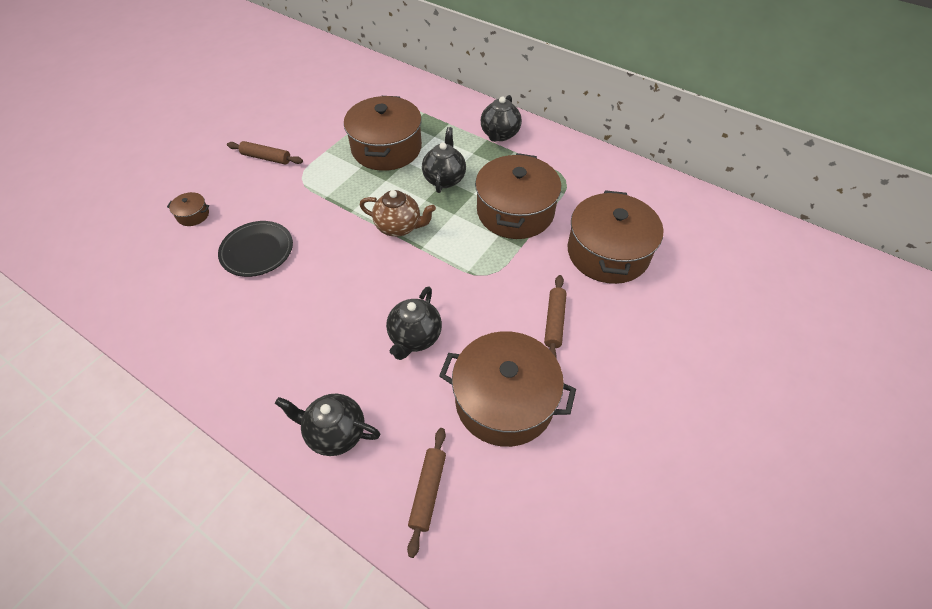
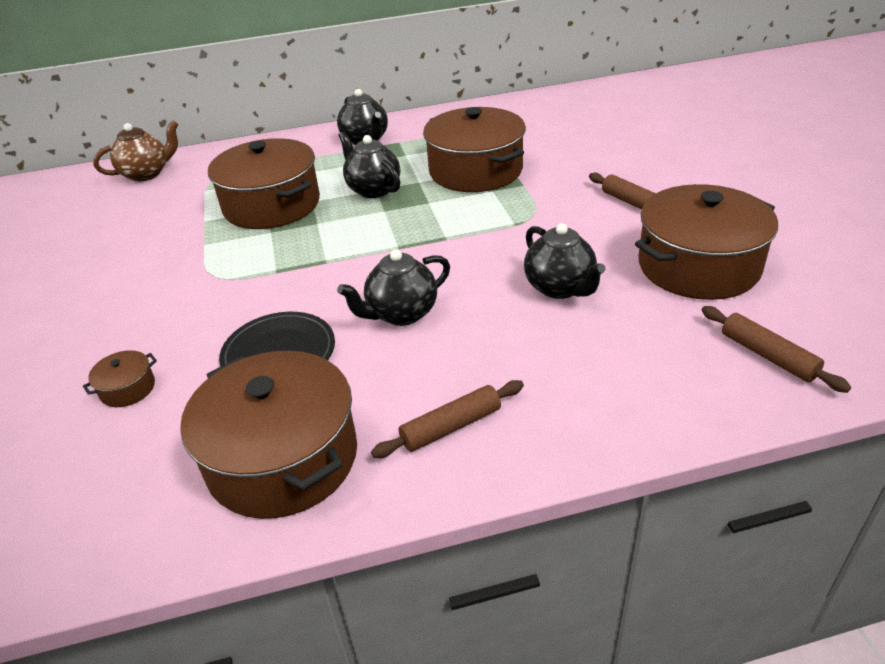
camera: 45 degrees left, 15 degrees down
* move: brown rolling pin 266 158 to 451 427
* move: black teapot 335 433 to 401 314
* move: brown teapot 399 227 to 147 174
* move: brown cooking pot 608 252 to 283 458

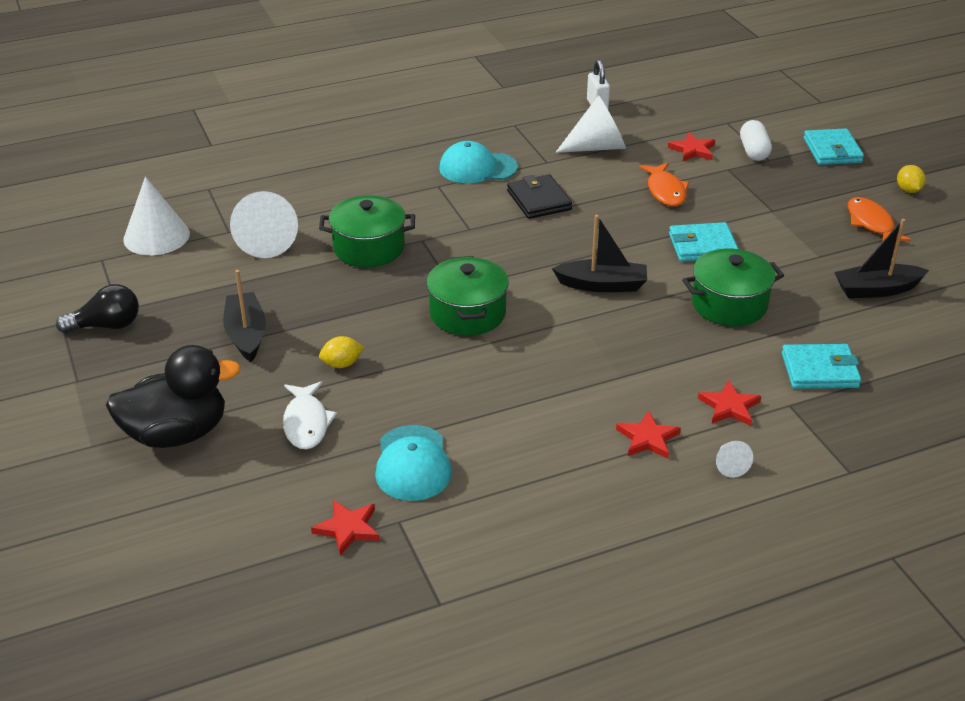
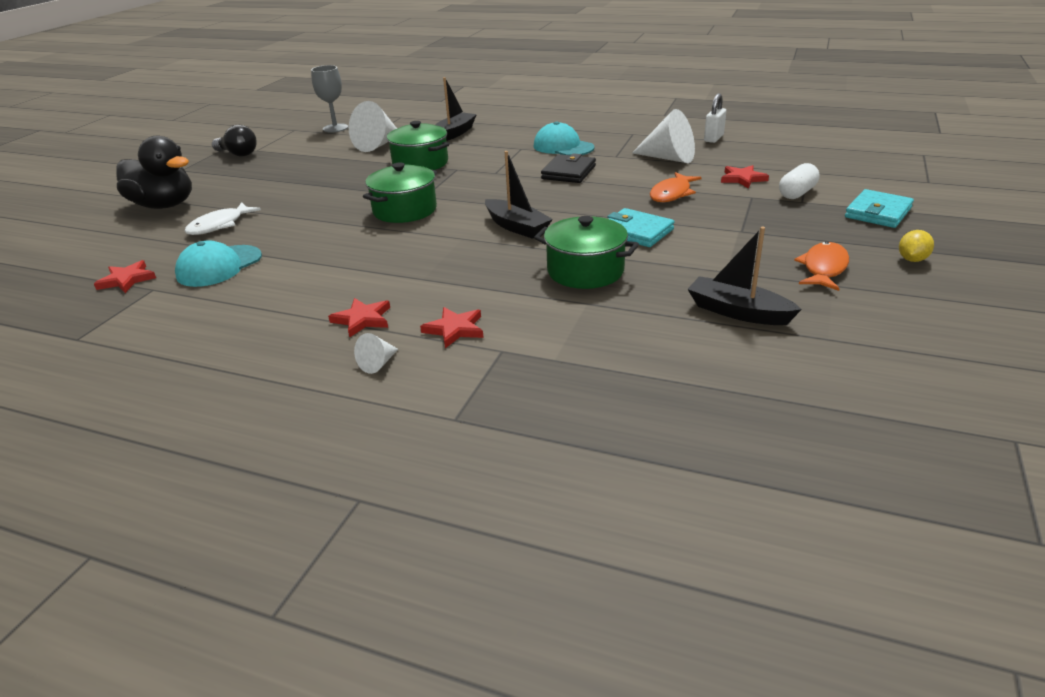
camera: 45 degrees right, 5 degrees down
* delete: bright yellow lemon 342 364
* delete: turquoise billfold 819 370
* move: black boat 246 335 to 454 134
* replace: snow-white solid cone 156 236 to gray goblet 335 128

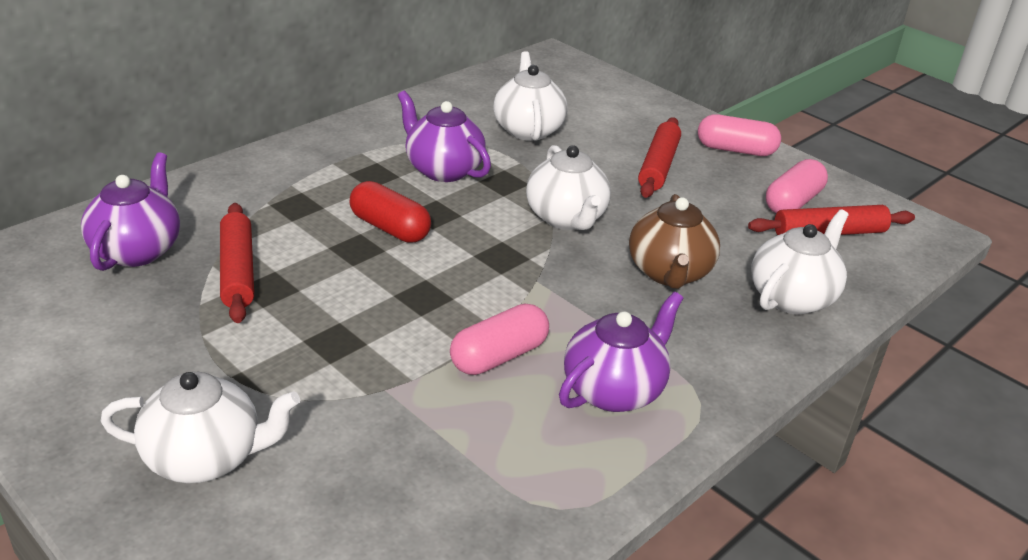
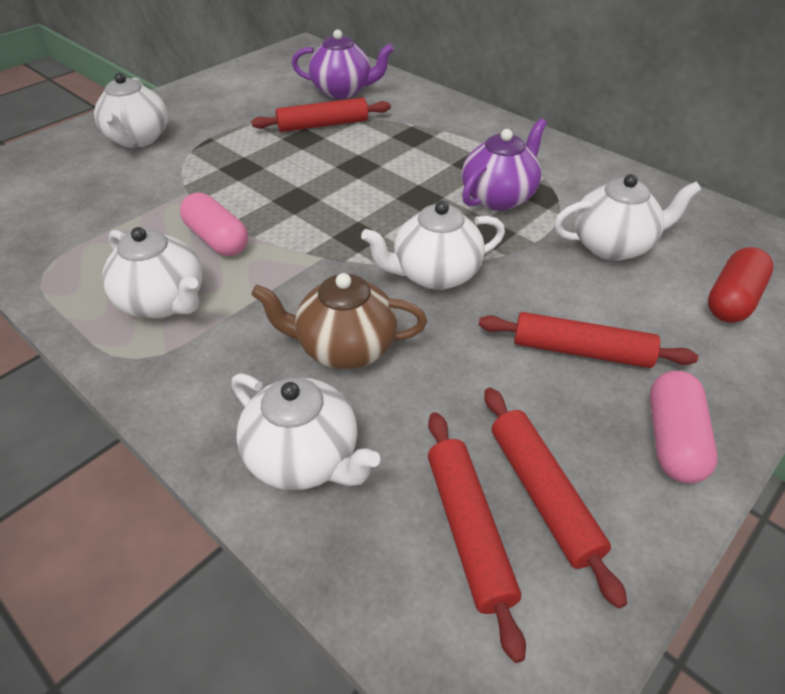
camera: 90 degrees right, 10 degrees up
* move: crimson pill shape 390 228 to 732 300
* replace: pink pill shape 793 202 to crimson rolling pin 542 495
* recolor: royal purple teapot 614 390 to snow-white teapot 163 302

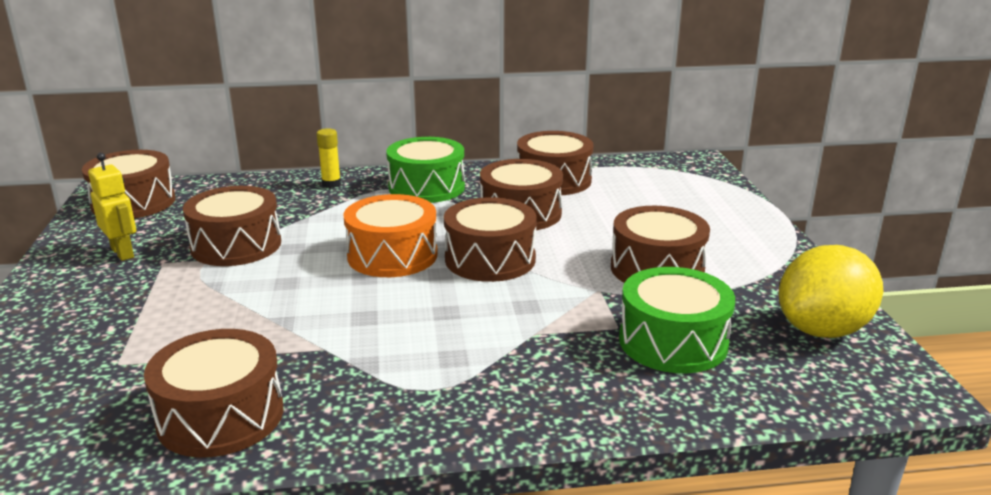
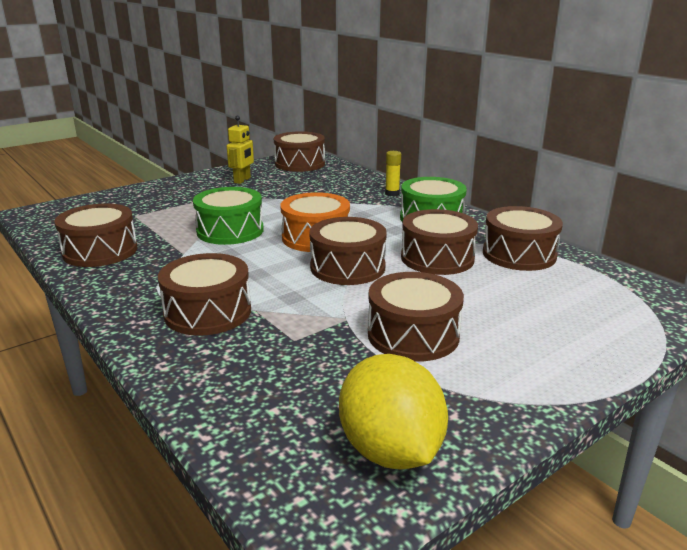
camera: 60 degrees right, 0 degrees up
* move: brown drum 236 245 to 208 312
* move: leaf-green drum 673 342 to 230 231
* rotate: bright yellow lemon 822 330 = 390 450 45 degrees clockwise

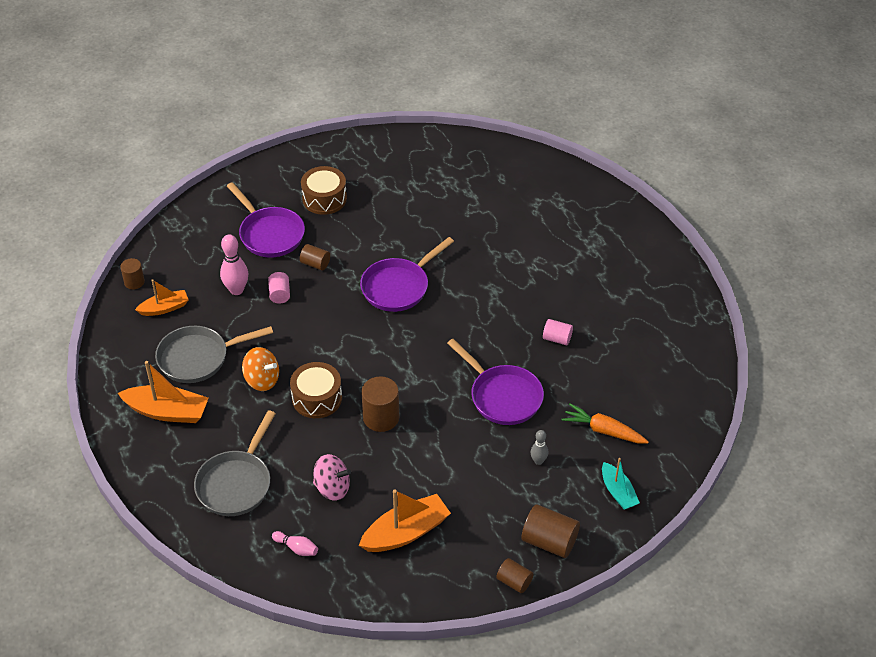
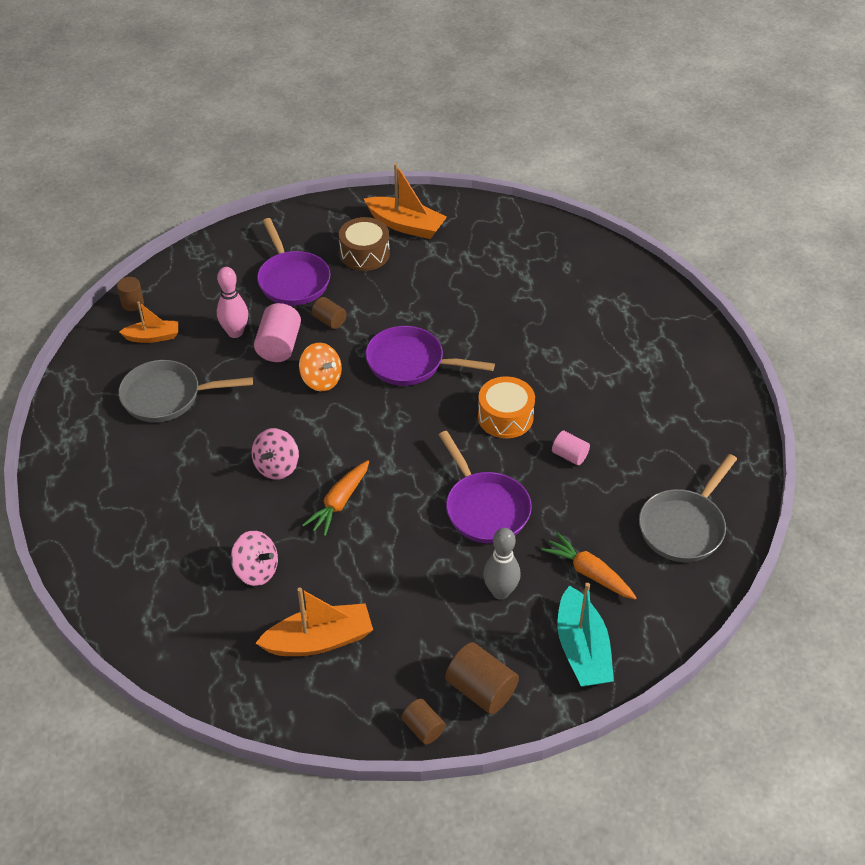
camera: 15 degrees right, 0 degrees up
* delete: pink tenpin 296 548
* insert: orange drum 505 417
* move: orange boat 167 411 to 406 225
* move: gray pan 236 483 to 684 526
* move: orange toy top 262 380 to 321 380
* replace: brown drum 317 398 to pink toy top 277 466
* replace: brown cylinder shape 381 417 to orange root vegetable 339 503
* rotate: royal purple pan 398 287 = 410 363 45 degrees clockwise
* resize: pink cylinder shape 280 294 = 279 346 x1.66
* resize: gray tenpin 538 461 = 500 592 x1.72
* resize: turquoise boat 618 492 = 582 649 x1.62

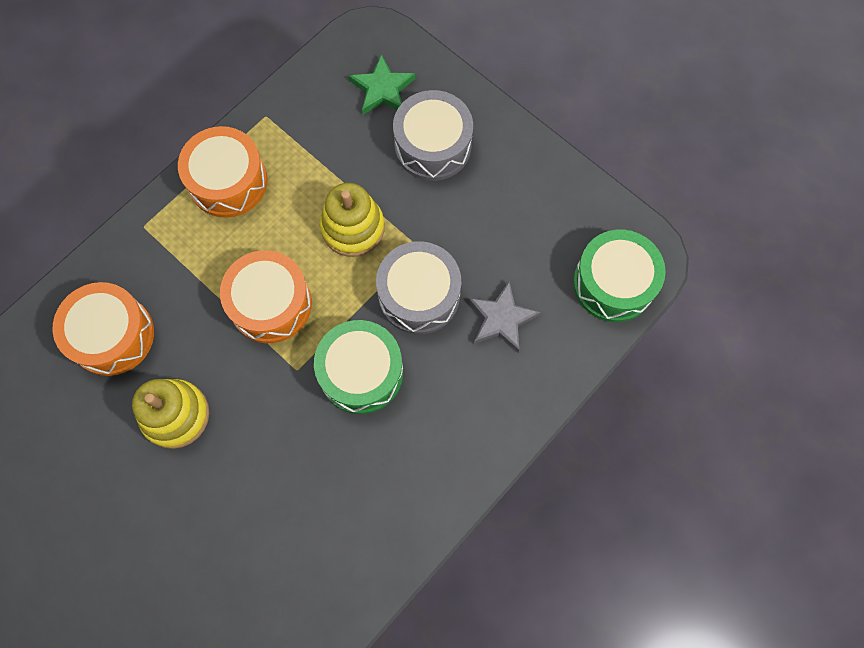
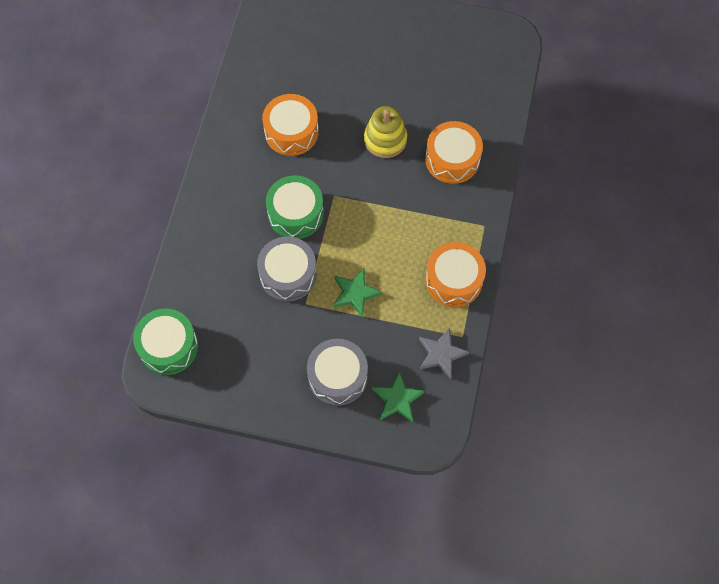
camera: 150 degrees right, 5 degrees down
* move: orange drum 270 304 to 291 132
* move: gray five-pointed star 501 319 to 441 354
* replace: bright yellow stacking toy 353 228 to leaf-green five-pointed star 355 293

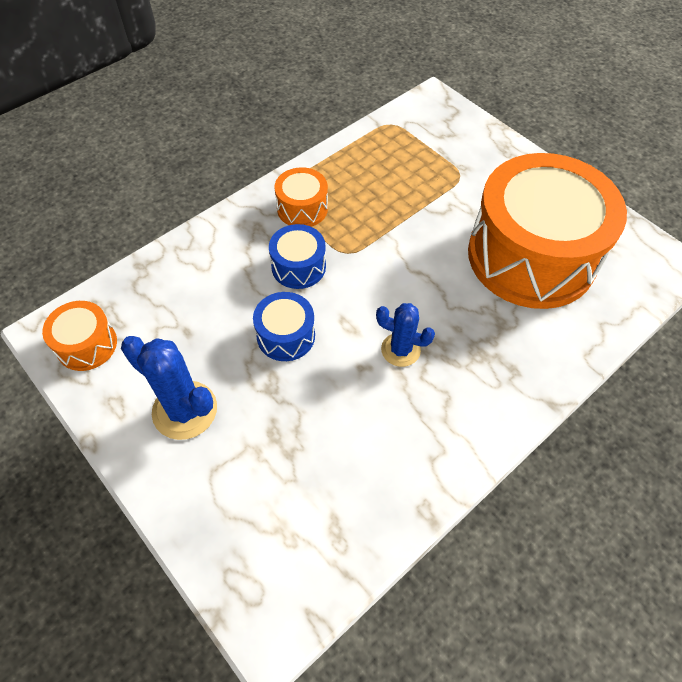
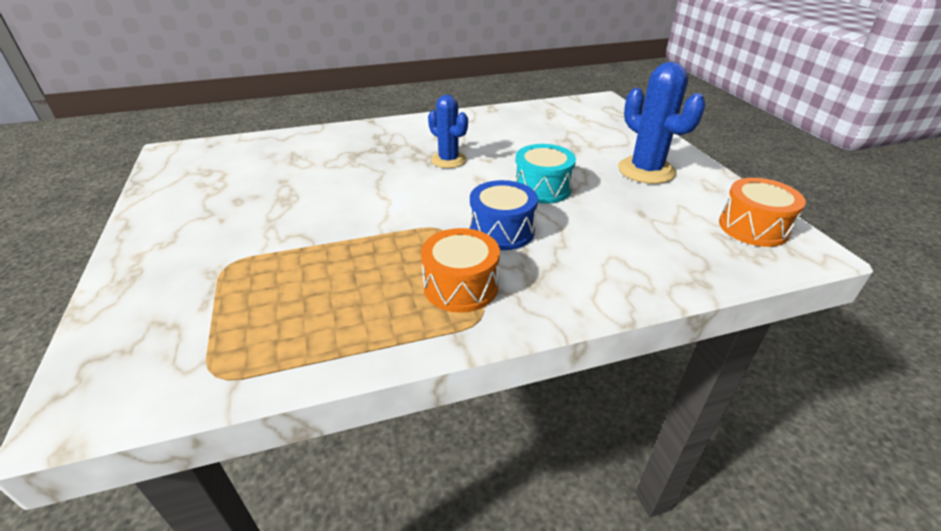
camera: 155 degrees left, 20 degrees down
* delete: orange drum 531 256
* recolor: royal blue drum 286 336 to turquoise drum 542 188

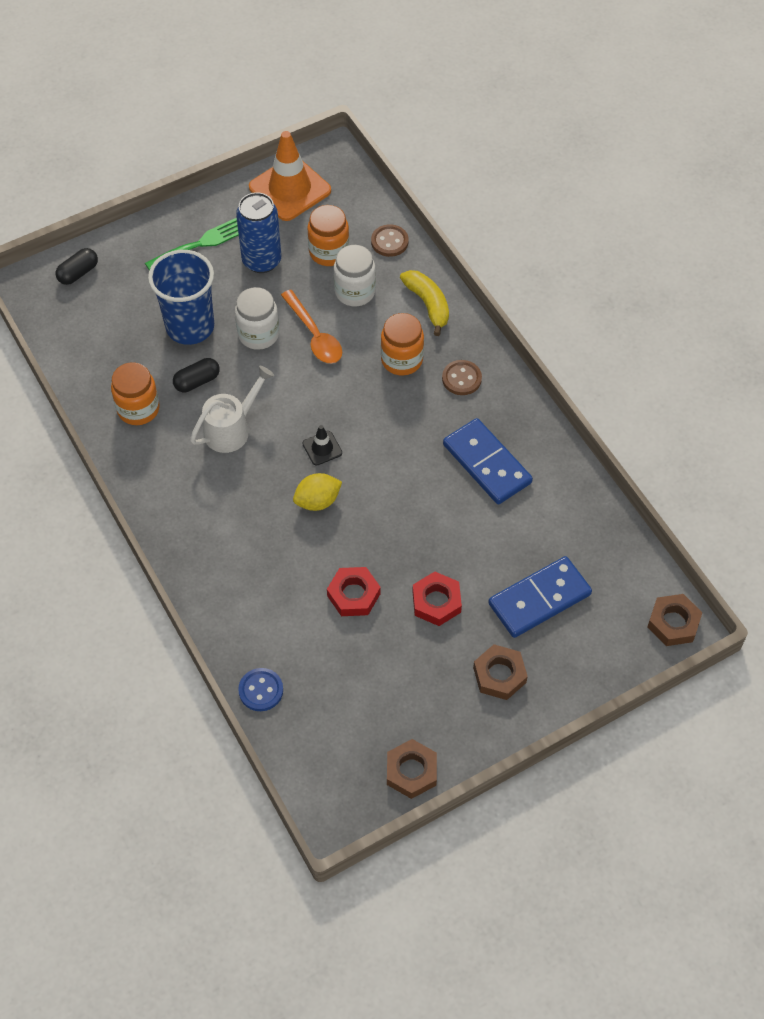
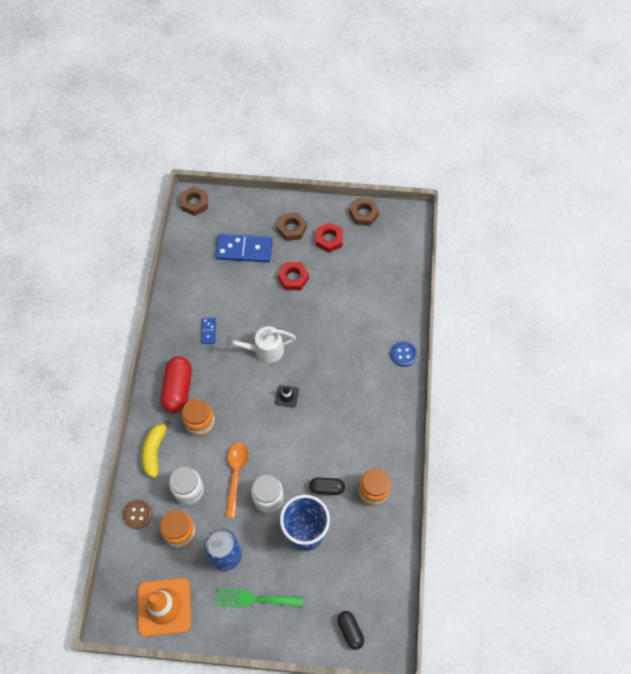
camera: 145 degrees left, 5 degrees up
* delete: bright yellow lemon 317 501
* move: snow-white sprinkling can 232 428 to 264 350
* move: royal blue shirt button 261 690 to 403 354
* move: crimson nut 353 595 to 329 239
* replace: brown shirt button 461 379 to crimson pill shape 178 389
* rotate: black pill shape 78 273 = 350 631 75 degrees clockwise
* resize: royal blue domino piece 487 463 = 208 331 x0.49

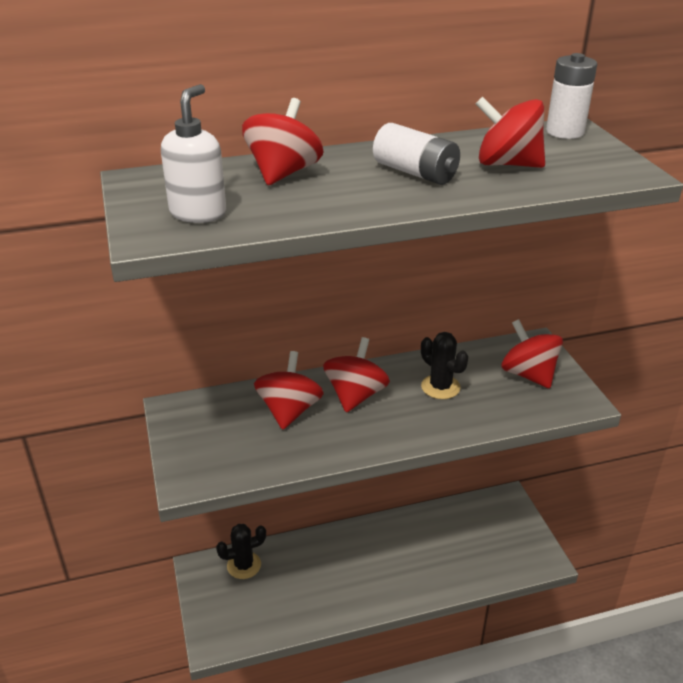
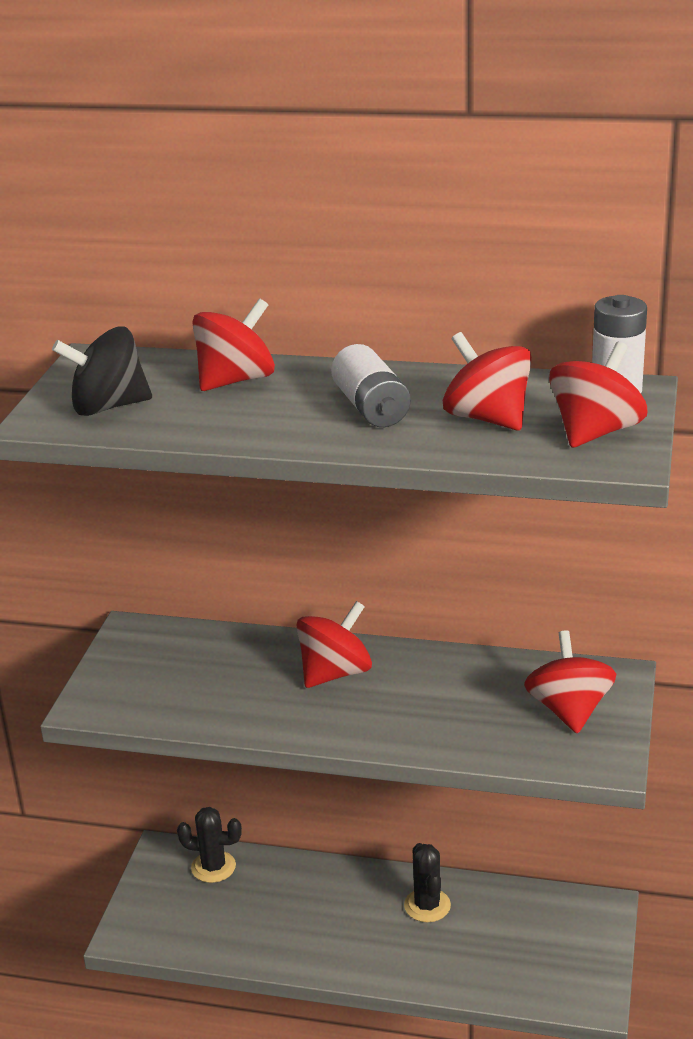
camera: 30 degrees right, 5 degrees down
* move: crimson toy top 289 411 to 595 432
* move: black prickly plant 440 387 to 427 905
* replace: snow-white soap dispenser 198 213 to black toy top 108 407

